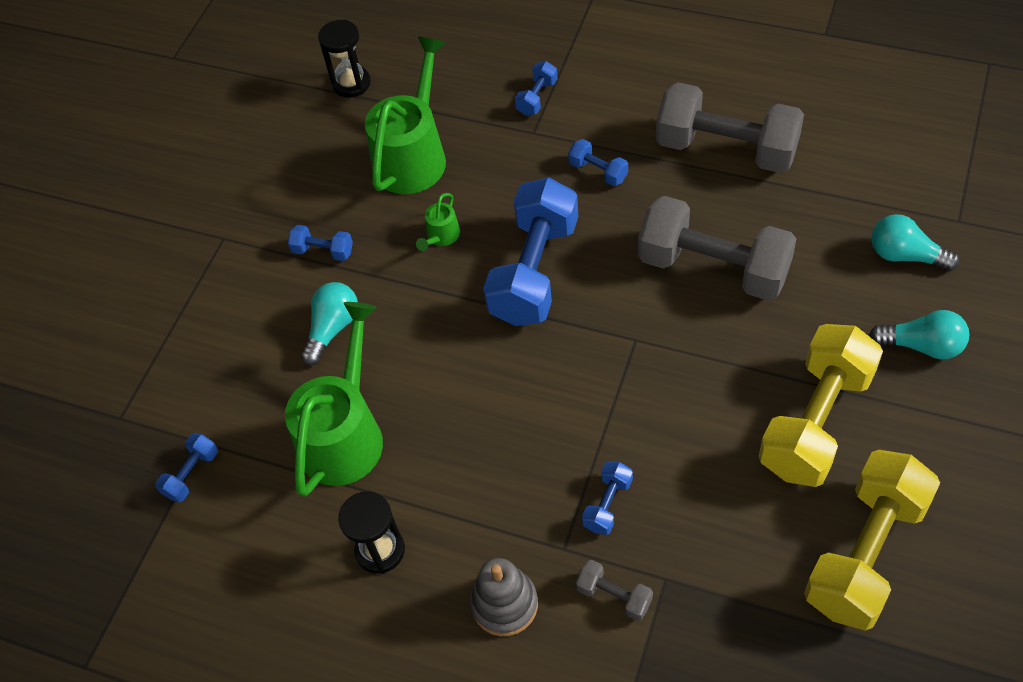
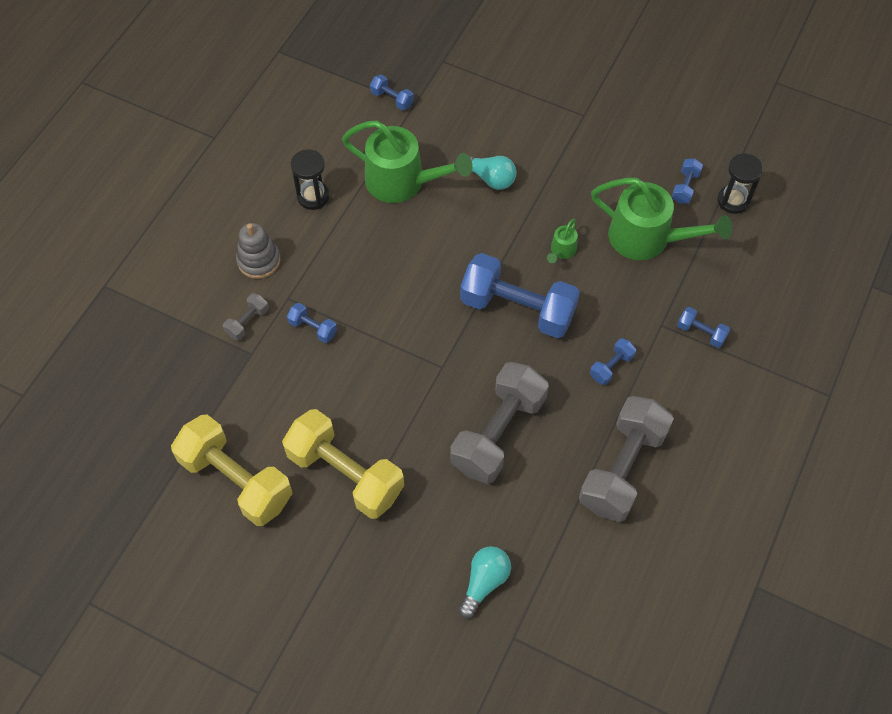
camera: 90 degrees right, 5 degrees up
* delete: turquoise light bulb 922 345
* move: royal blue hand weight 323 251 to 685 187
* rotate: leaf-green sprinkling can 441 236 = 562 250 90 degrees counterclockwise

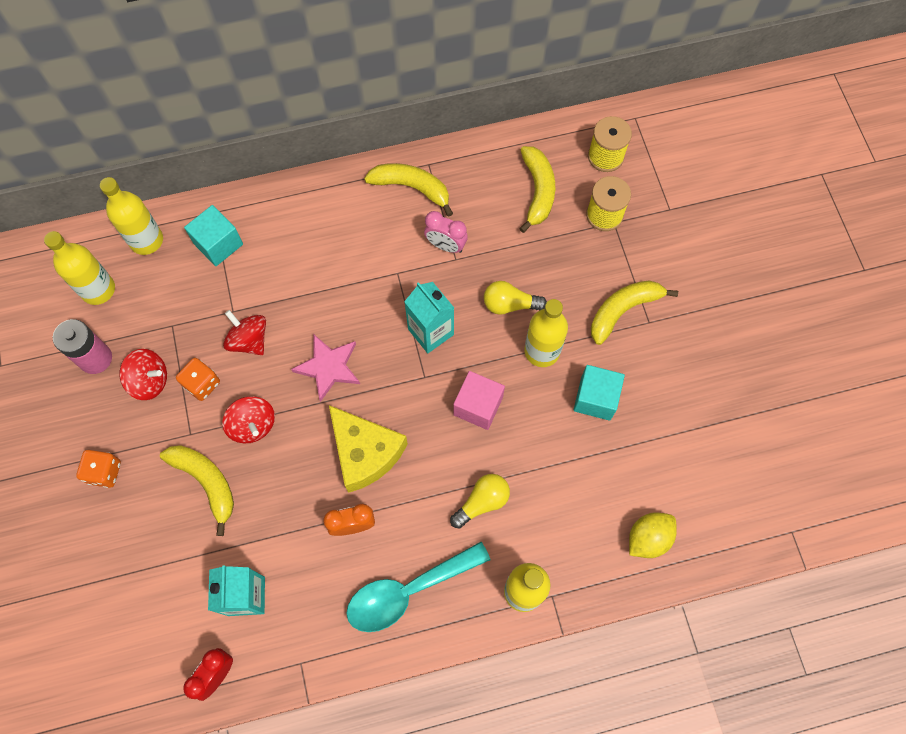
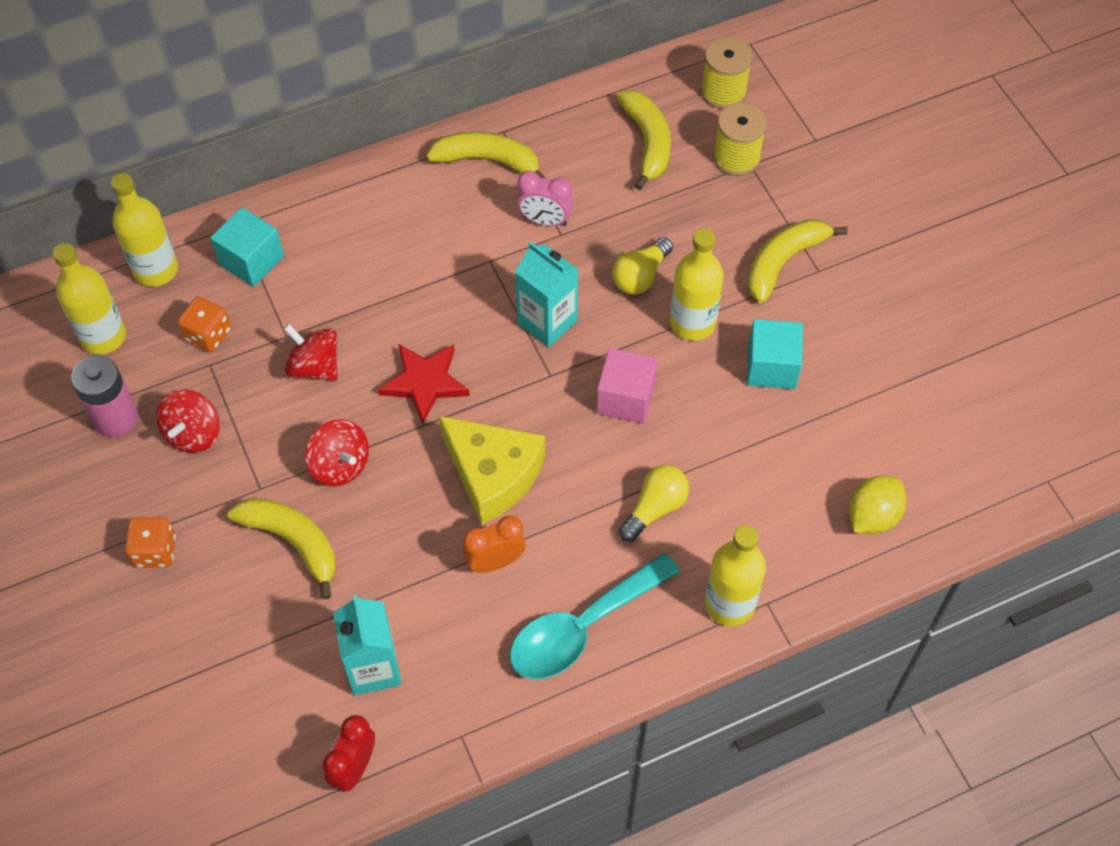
camera: 10 degrees left, 10 degrees down
* move: orange dice 202 384 to 208 334
* recolor: pink five-pointed star 328 367 to crimson five-pointed star 424 382
* rotate: crimson toy top 149 381 = 193 433 105 degrees clockwise
* rotate: bright yellow light bulb 510 304 = 640 276 45 degrees counterclockwise

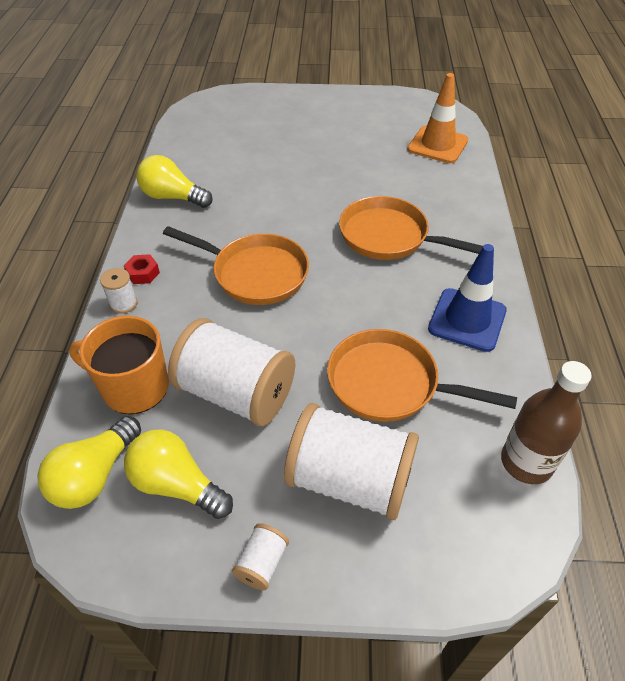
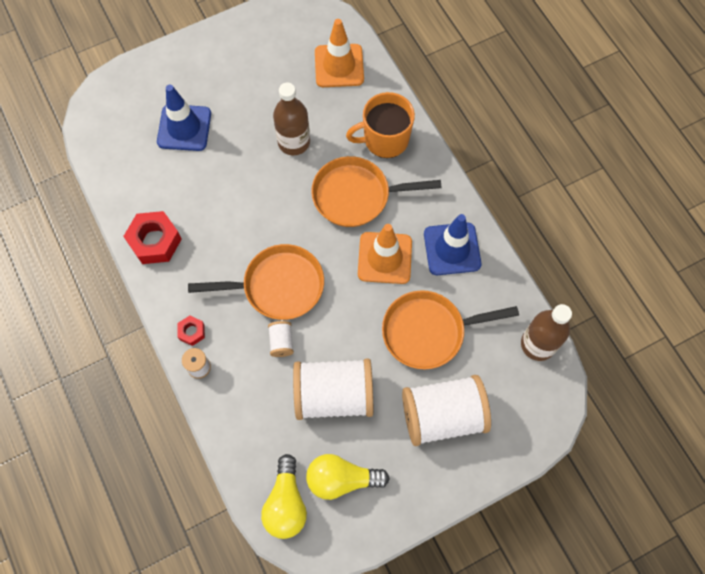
camera: 30 degrees left, 20 degrees up
* insert: royal blue road cone 184 128
* insert: brown bottle 294 142
* insert: orange road cone 384 258
* move: orange mug 134 387 to 385 139
* move: snow-white reel of thread 262 563 to 281 342
* replace: bright yellow light bulb 172 197 to crimson nut 155 241

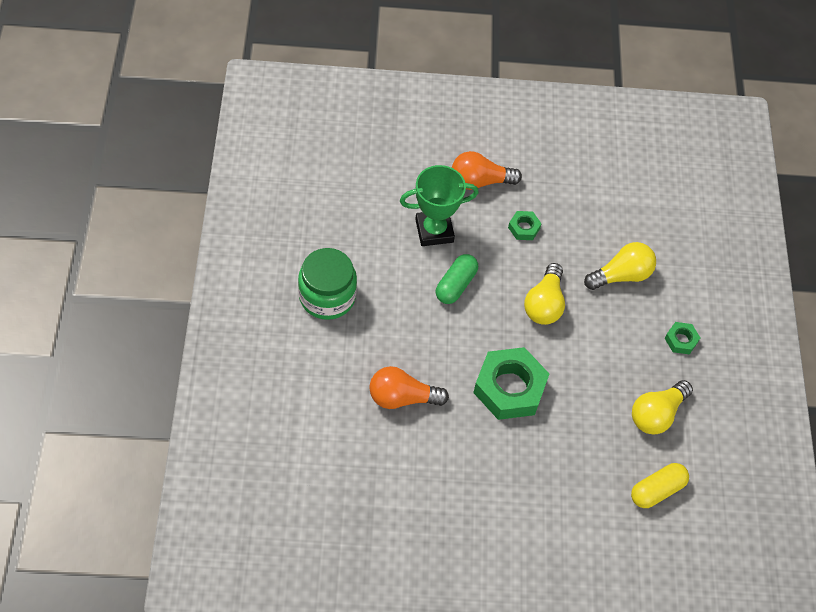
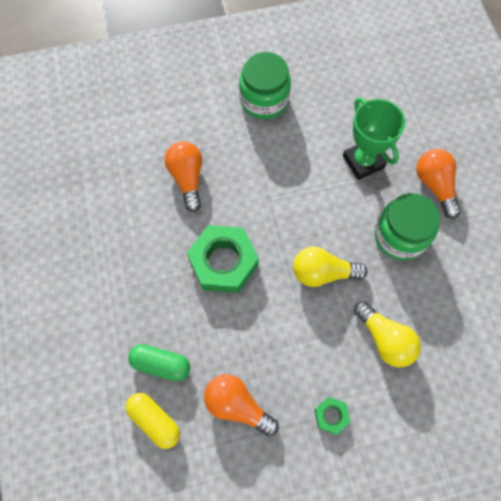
camera: 80 degrees right, 10 degrees up
* move: leaf-green pill shape 456 285 to 161 364
* replace: leaf-green nut 524 228 to leaf-green preserve jar 400 236
* recolor: bright yellow light bulb 657 414 to orange light bulb 237 405

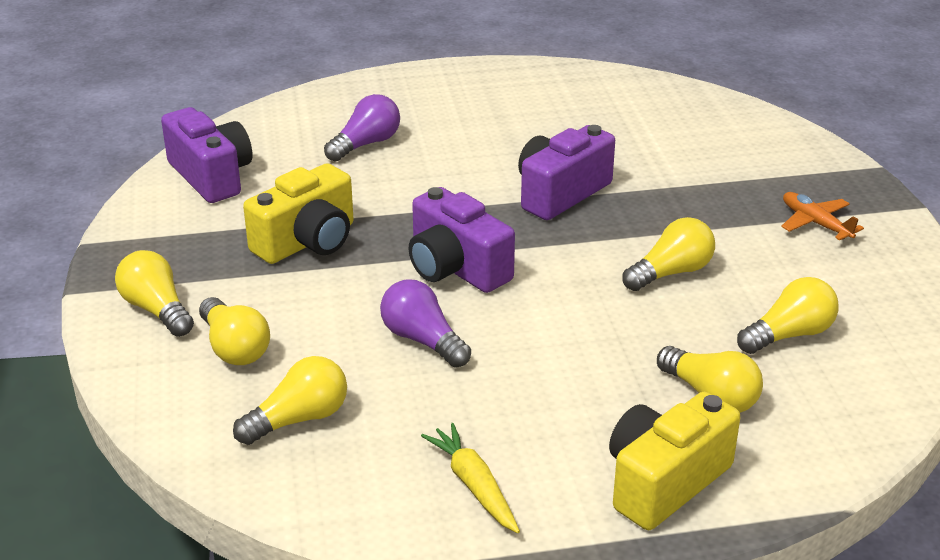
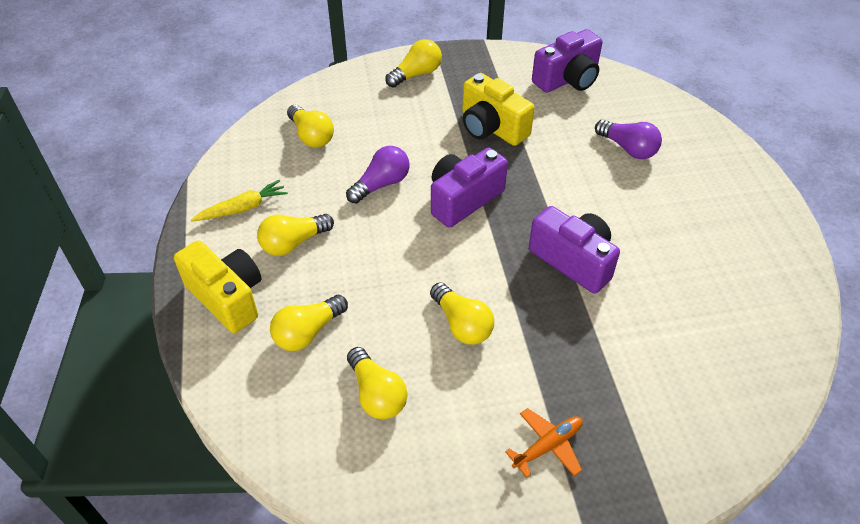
camera: 90 degrees right, 15 degrees up
* move: bright yellow light bulb 234 348 to 293 243

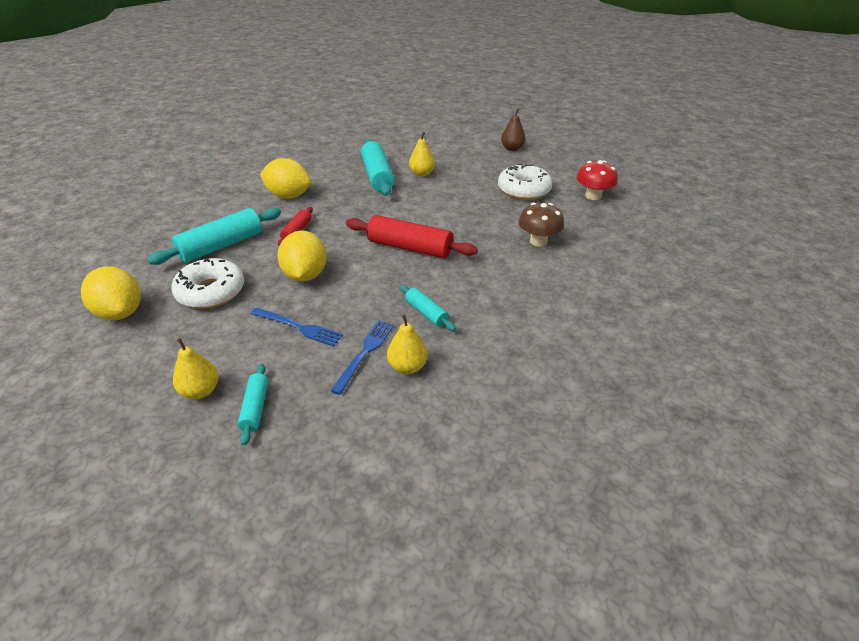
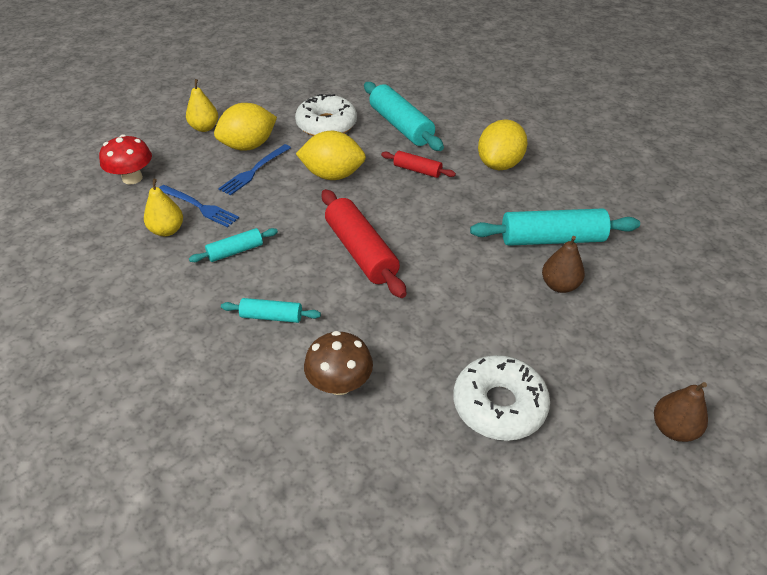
camera: 100 degrees right, 5 degrees up
* move: bright yellow lemon 120 312 to 248 146
* move: turquoise rolling pin 255 408 to 271 316
* move: crimson toadstool 593 196 to 132 178
* recolor: bright yellow pear 422 174 to brown pear 559 285
* rotate: crimson rolling pin 409 247 = 361 252 60 degrees counterclockwise

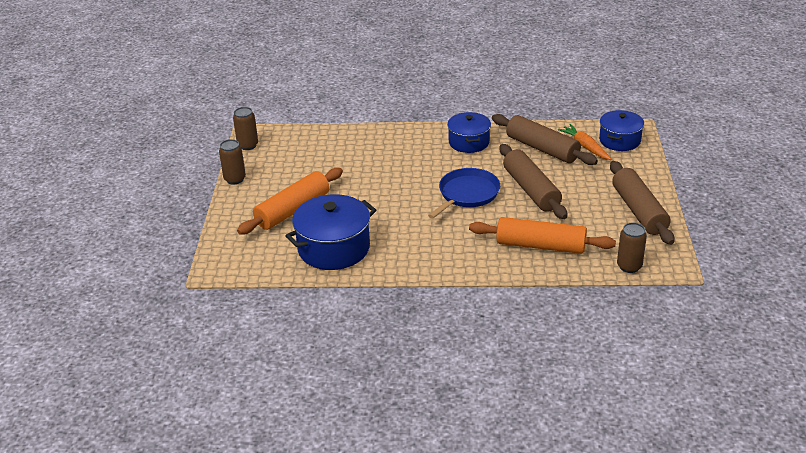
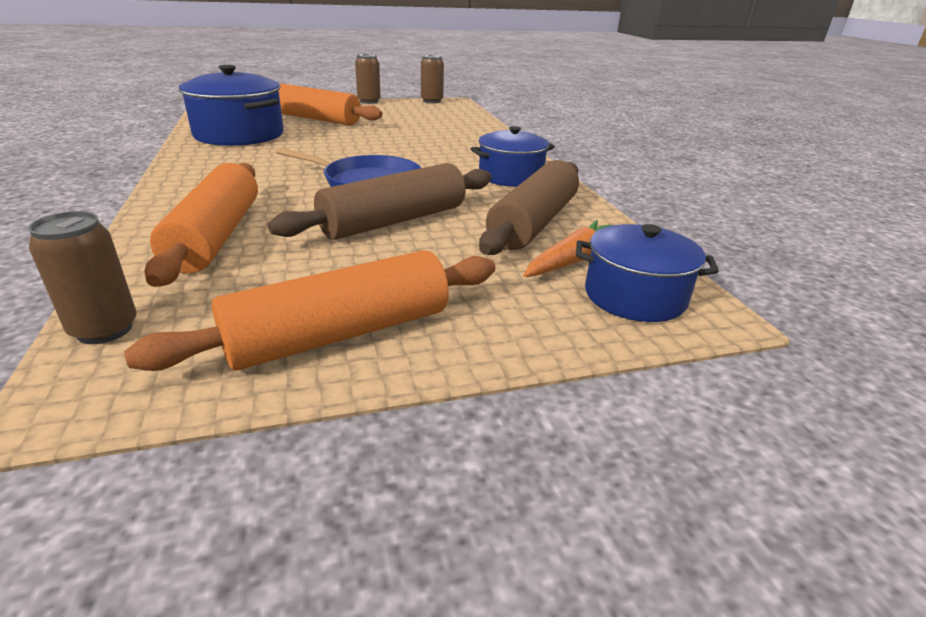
camera: 70 degrees right, 5 degrees down
* recolor: brown rolling pin 639 211 to orange rolling pin 340 334

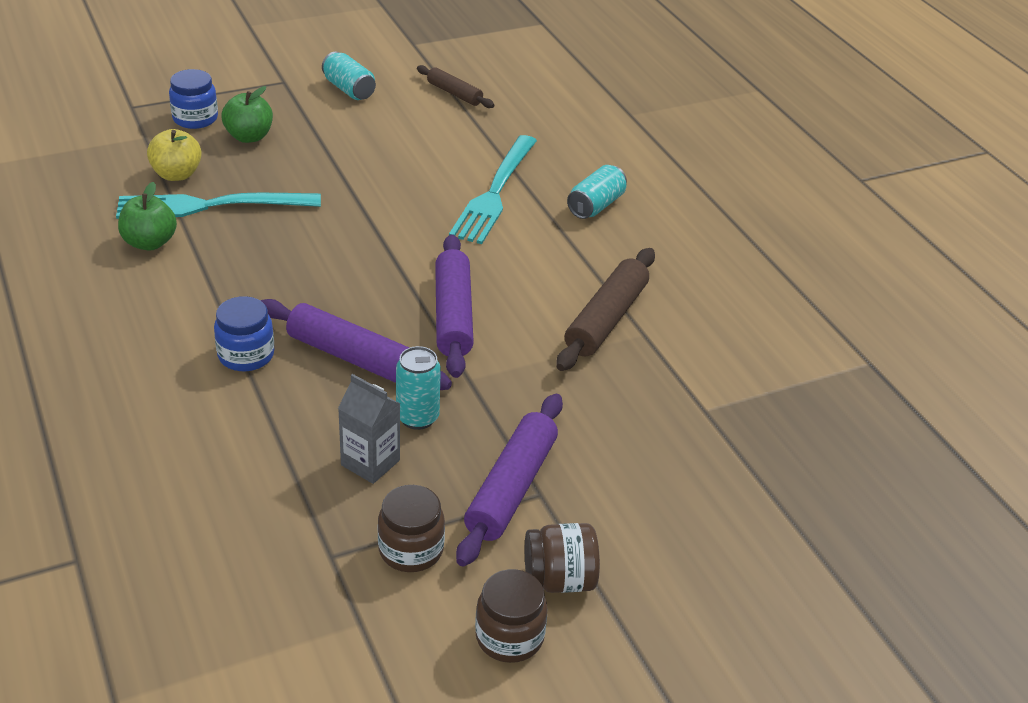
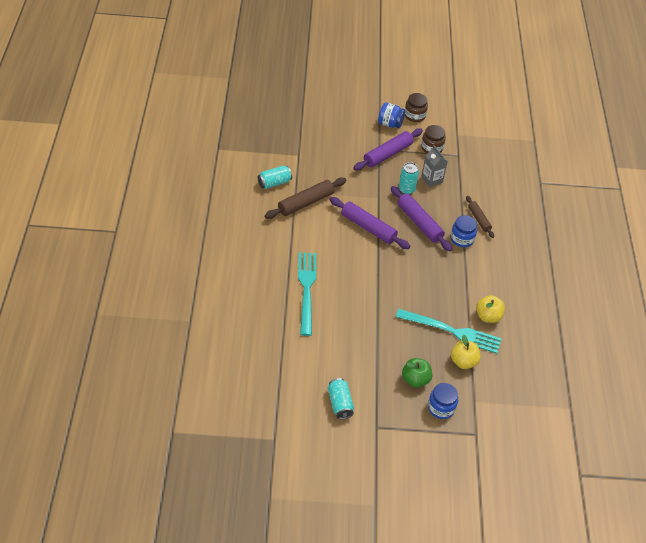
camera: 155 degrees left, 10 degrees up
* move: brown rolling pin 454 93 to 479 219
* move: turquoise can 596 206 to 274 183
* recolor: leaf-green toy apple 149 243 to bright yellow toy apple 488 316
* recolor: brown preserve jar 559 580 to royal blue preserve jar 390 124
* rotate: royal purple rolling pin 452 315 = 368 227 75 degrees counterclockwise
* rotate: turquoise fork 494 193 = 306 289 45 degrees counterclockwise

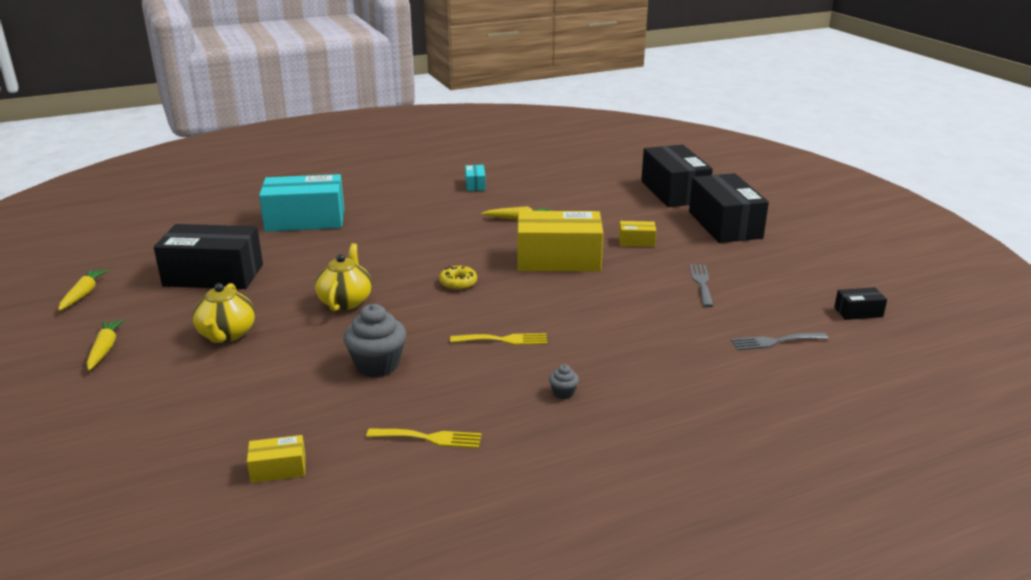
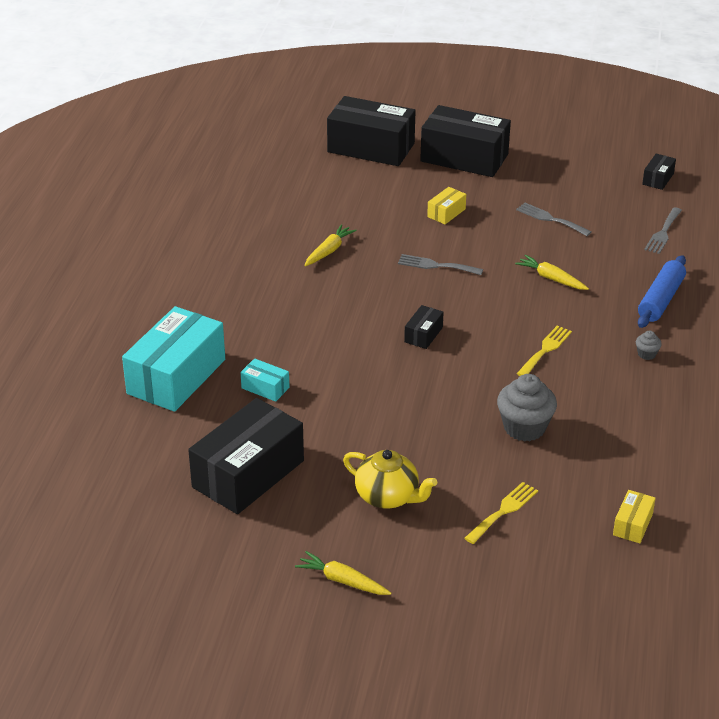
camera: 55 degrees left, 10 degrees up
* delete: bright yellow teapot 345 301
* insert: royal blue rolling pin 660 300
* move: bright yellow root vegetable 83 294 to 551 278
* move: bright yellow fork 429 438 to 503 511
* move: turquoise package 475 185 to 265 388
* replace: bright yellow doughnut 458 283 to black package 423 335
* replace: bright yellow package 558 259 to gray fork 436 265

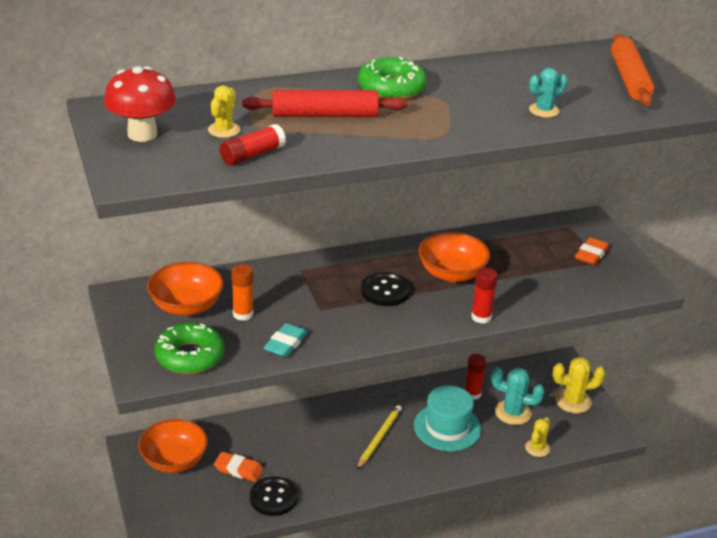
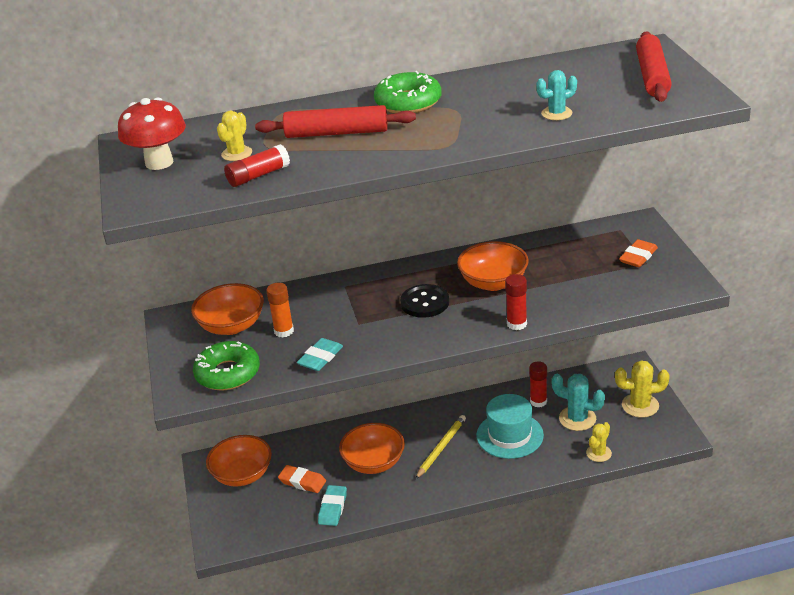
camera: 10 degrees right, 0 degrees up
* insert: orange deep dish 374 462
* replace: black shirt button 273 498 to turquoise eraser 333 508
* recolor: orange rolling pin 629 79 to crimson rolling pin 652 76

